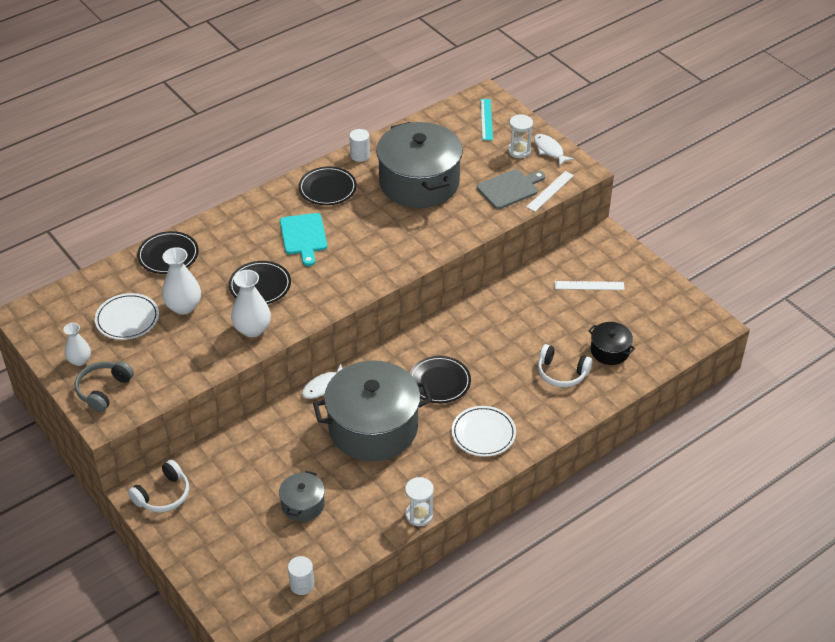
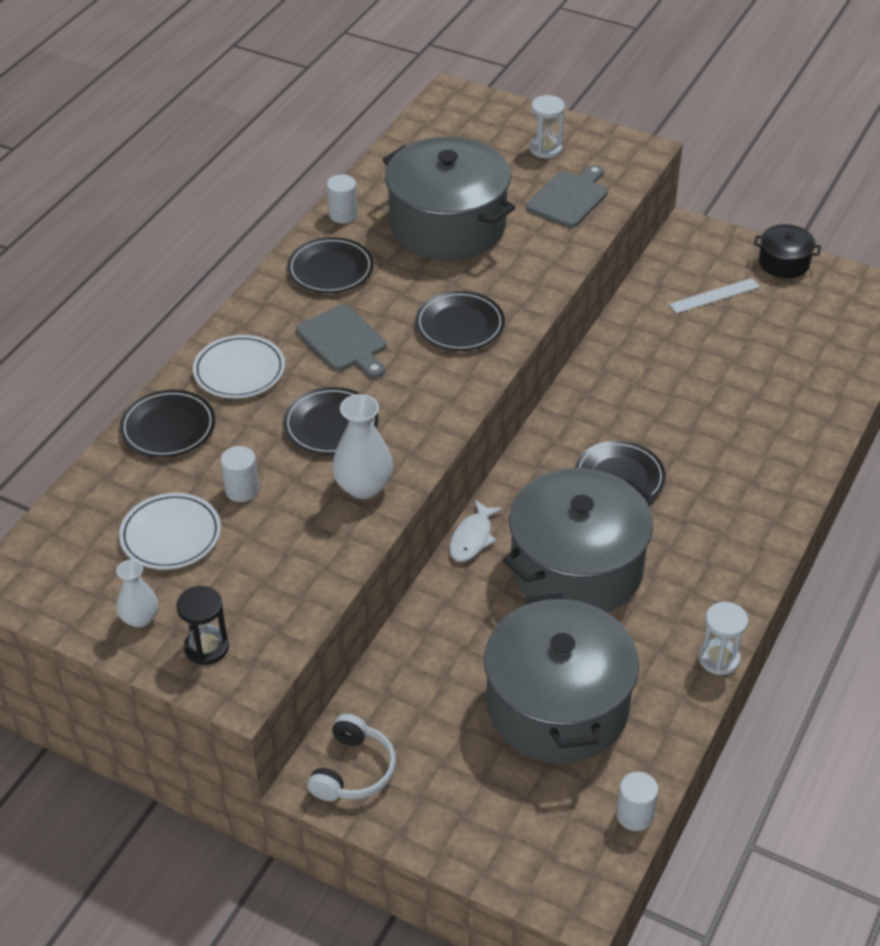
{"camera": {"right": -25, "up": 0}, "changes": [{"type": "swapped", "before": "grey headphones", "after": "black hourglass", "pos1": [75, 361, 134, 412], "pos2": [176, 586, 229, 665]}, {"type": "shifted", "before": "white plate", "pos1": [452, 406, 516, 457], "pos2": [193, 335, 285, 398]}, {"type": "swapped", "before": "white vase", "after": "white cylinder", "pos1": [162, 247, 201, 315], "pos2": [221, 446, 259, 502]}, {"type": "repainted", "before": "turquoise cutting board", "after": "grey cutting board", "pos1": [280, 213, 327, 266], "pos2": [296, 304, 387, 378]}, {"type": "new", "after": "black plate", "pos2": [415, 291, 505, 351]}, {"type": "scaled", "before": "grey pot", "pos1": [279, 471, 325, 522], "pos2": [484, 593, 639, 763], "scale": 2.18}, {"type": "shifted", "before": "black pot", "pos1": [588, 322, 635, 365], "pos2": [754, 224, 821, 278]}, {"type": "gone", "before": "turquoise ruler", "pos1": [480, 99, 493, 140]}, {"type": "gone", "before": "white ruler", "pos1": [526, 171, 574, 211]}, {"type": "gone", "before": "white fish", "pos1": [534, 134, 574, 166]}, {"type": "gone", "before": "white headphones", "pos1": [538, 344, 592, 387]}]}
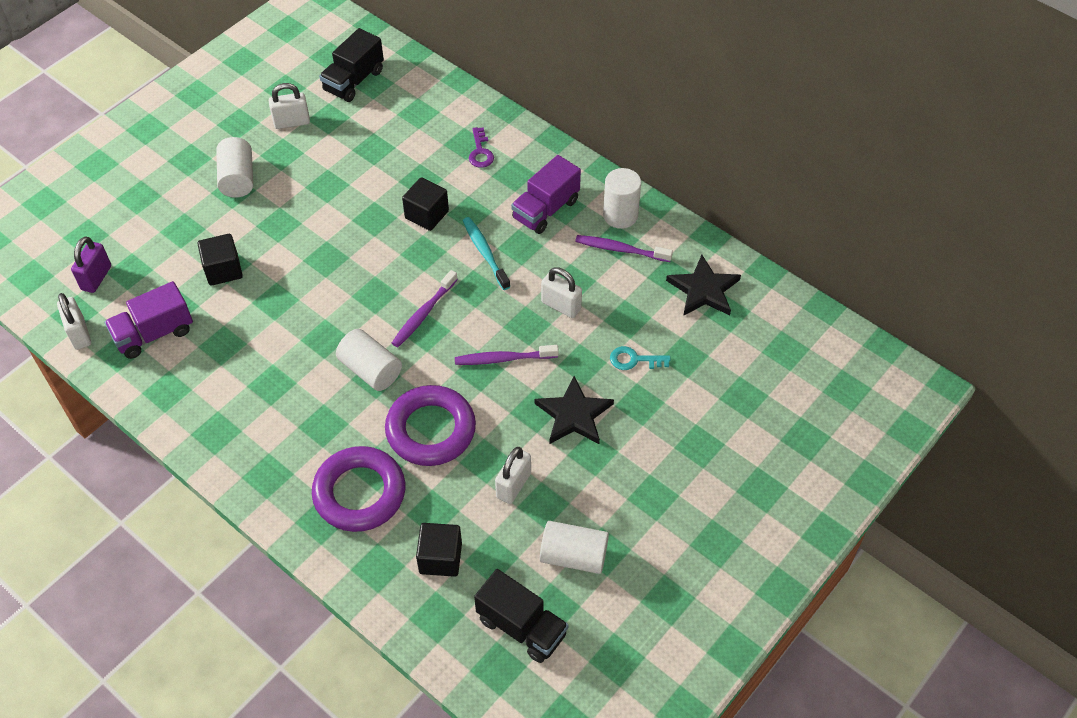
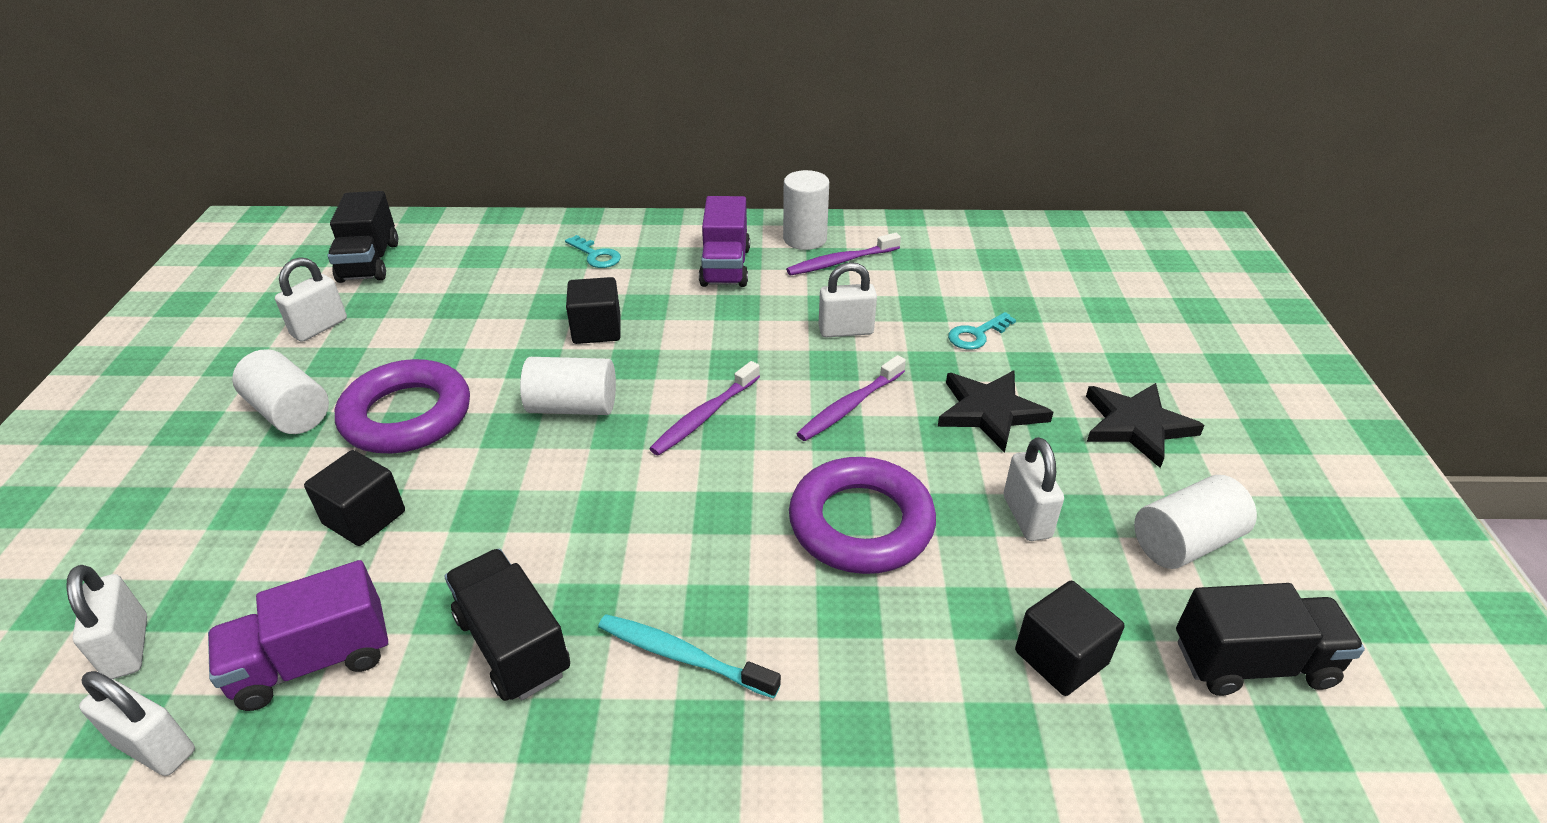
{"camera": {"right": -40, "up": -15}, "changes": [{"type": "repainted", "before": "purple padlock", "after": "white padlock", "pos1": [71, 236, 111, 293], "pos2": [66, 565, 147, 679]}, {"type": "rotated", "before": "purple truck", "pos1": [104, 281, 193, 359], "pos2": [208, 560, 388, 711], "turn": 45}, {"type": "shifted", "before": "purple ring", "pos1": [312, 446, 405, 532], "pos2": [335, 359, 470, 453]}, {"type": "new", "after": "black truck", "pos2": [445, 549, 570, 701]}, {"type": "shifted", "before": "white cylinder", "pos1": [336, 329, 402, 391], "pos2": [520, 357, 616, 415]}, {"type": "repainted", "before": "purple key", "after": "turquoise key", "pos1": [469, 127, 494, 168], "pos2": [565, 235, 621, 268]}, {"type": "shifted", "before": "turquoise toothbrush", "pos1": [463, 217, 511, 290], "pos2": [598, 614, 781, 698]}, {"type": "rotated", "before": "purple toothbrush", "pos1": [392, 270, 458, 347], "pos2": [649, 361, 760, 456], "turn": 45}, {"type": "shifted", "before": "black star", "pos1": [666, 255, 741, 316], "pos2": [1086, 383, 1205, 468]}]}
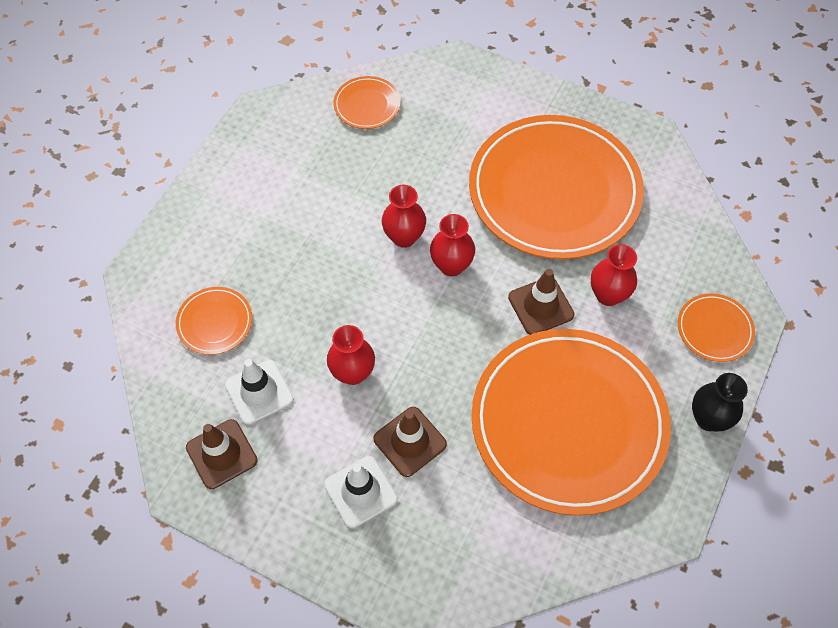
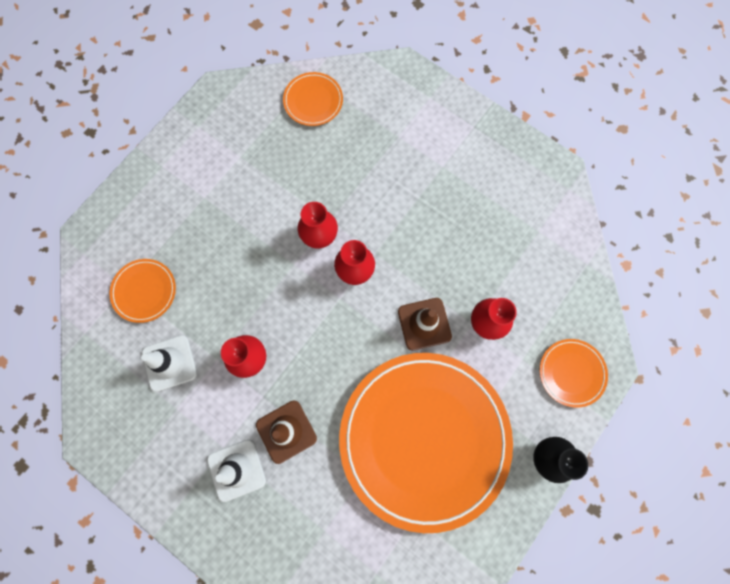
{"camera": {"right": 10, "up": 15}, "changes": [{"type": "gone", "before": "brown traffic cone", "pos1": [186, 419, 258, 489]}, {"type": "gone", "before": "orange plate", "pos1": [469, 115, 644, 259]}]}
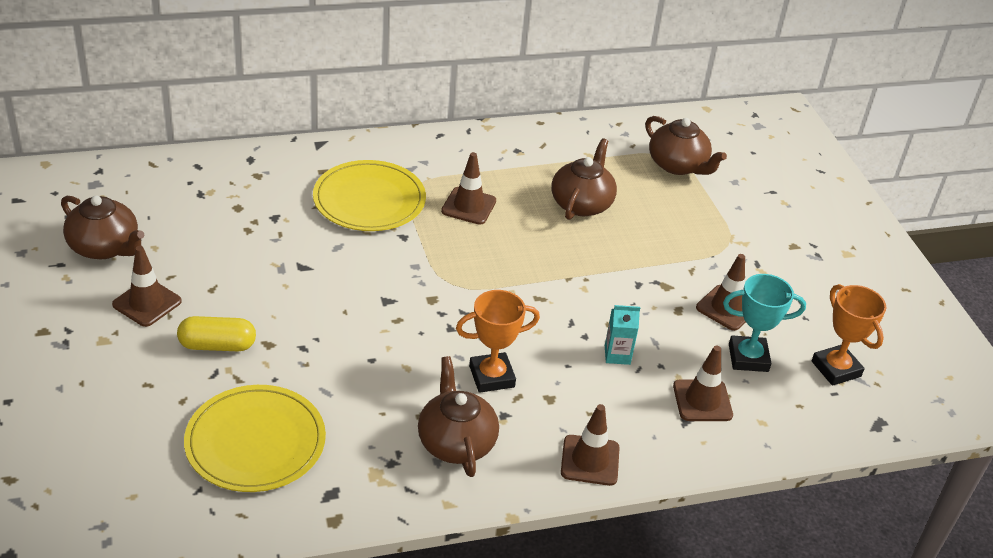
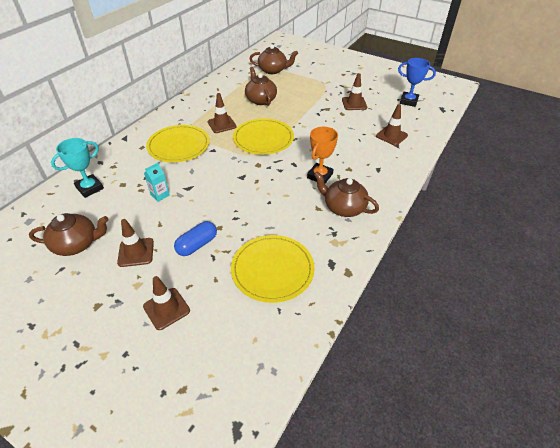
{"camera": {"right": -40, "up": 5}, "changes": [{"type": "shifted", "before": "turquoise trophy", "pos1": [723, 274, 806, 372], "pos2": [51, 138, 104, 198]}, {"type": "shifted", "before": "brown traffic cone", "pos1": [561, 404, 620, 486], "pos2": [143, 276, 190, 330]}, {"type": "shifted", "before": "turquoise carton", "pos1": [605, 305, 640, 365], "pos2": [144, 163, 170, 202]}, {"type": "repainted", "before": "yellow capsule", "after": "blue capsule", "pos1": [177, 316, 256, 351], "pos2": [174, 221, 217, 256]}, {"type": "new", "after": "yellow plate", "pos2": [233, 118, 294, 155]}, {"type": "repainted", "before": "orange trophy", "after": "blue trophy", "pos1": [812, 284, 887, 386], "pos2": [398, 58, 436, 107]}]}
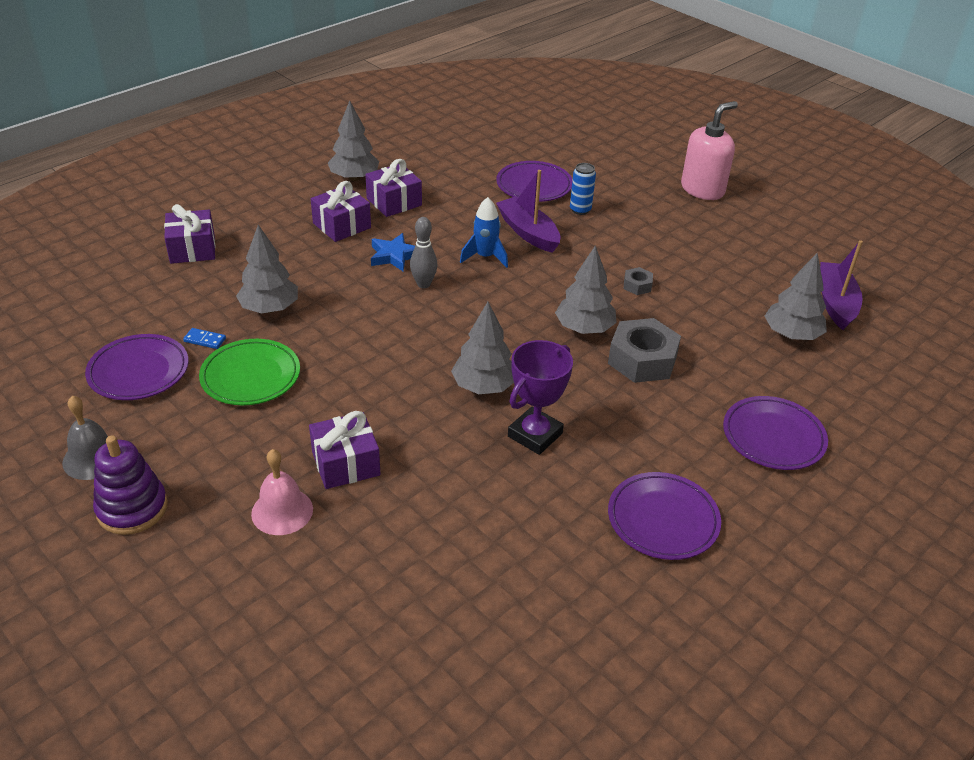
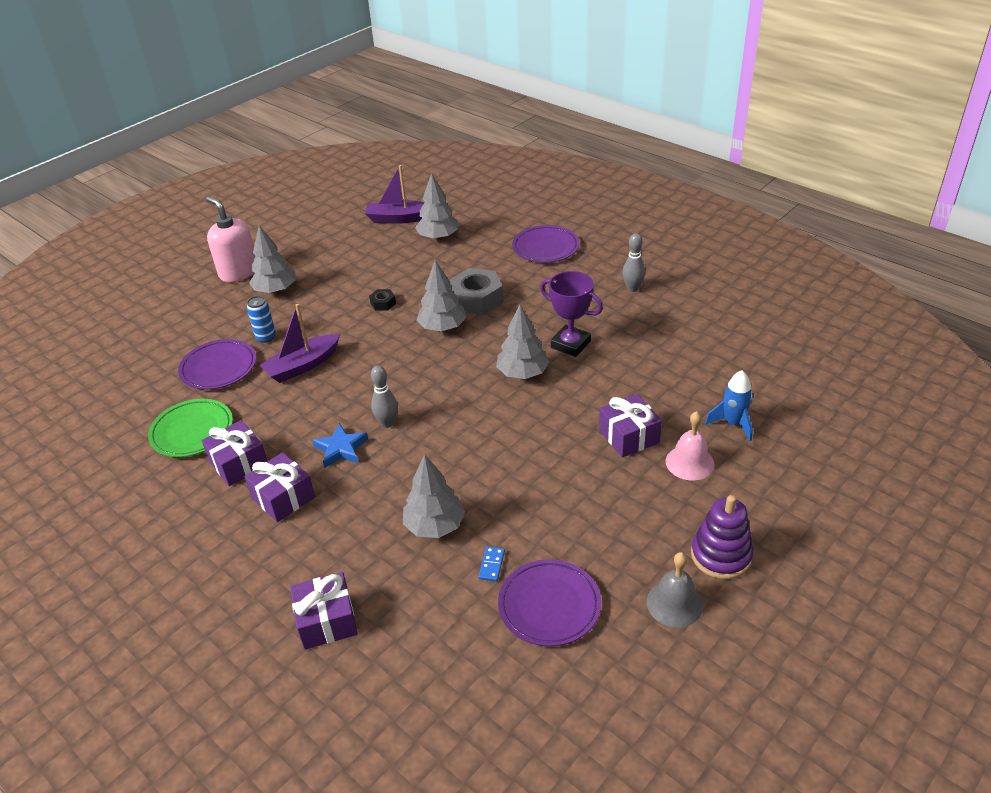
{"camera": {"right": -90, "up": 0}, "changes": [{"type": "shifted", "before": "green plate", "pos1": [199, 339, 300, 405], "pos2": [148, 399, 233, 457]}, {"type": "shifted", "before": "grey tree", "pos1": [328, 101, 379, 181], "pos2": [249, 225, 296, 294]}, {"type": "repainted", "before": "grey nut", "after": "black nut", "pos1": [624, 267, 653, 295], "pos2": [369, 289, 396, 311]}, {"type": "swapped", "before": "purple plate", "after": "grey bowling pin", "pos1": [608, 472, 721, 560], "pos2": [622, 233, 645, 292]}, {"type": "shifted", "before": "blue rocket", "pos1": [460, 197, 508, 268], "pos2": [705, 370, 753, 441]}]}
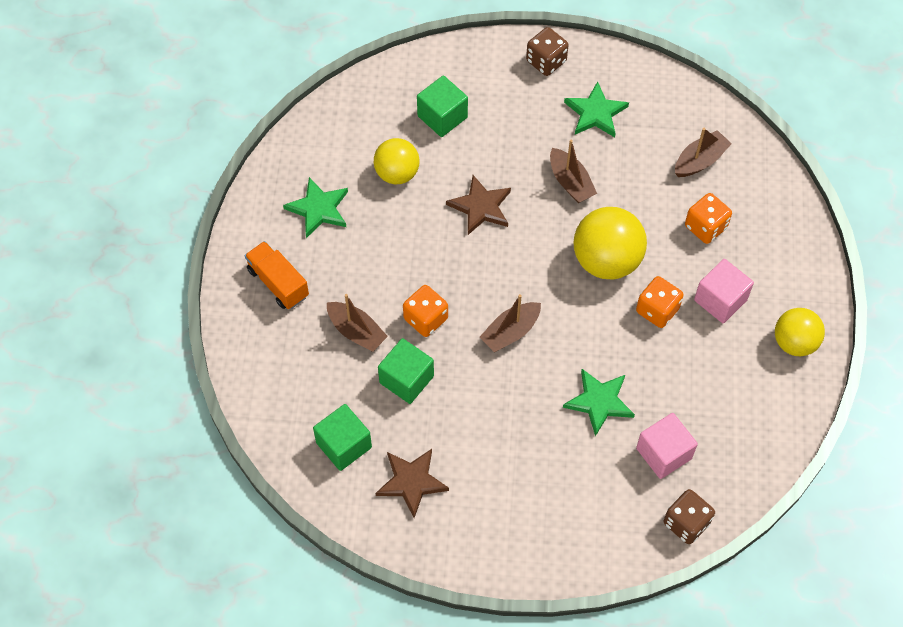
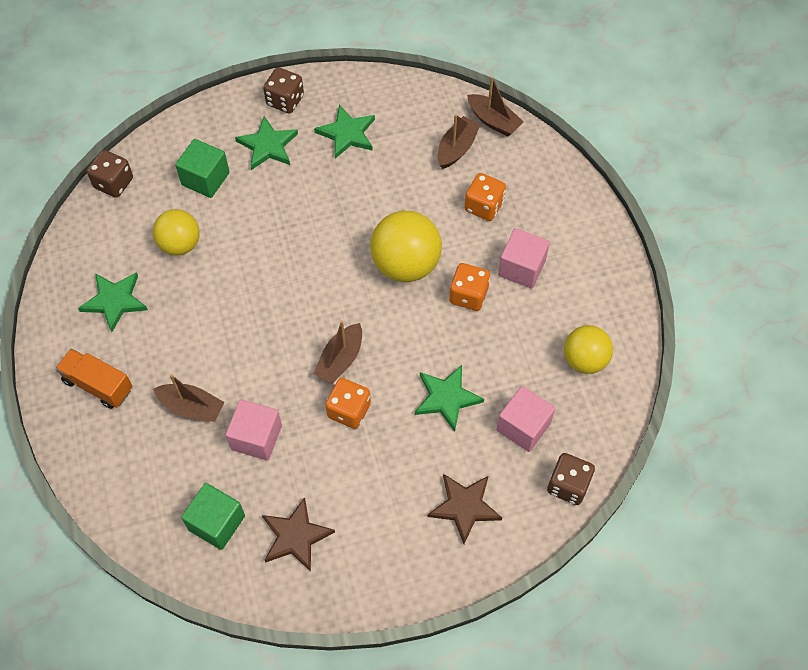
{"camera": {"right": -20, "up": 0}, "changes": [{"type": "new", "after": "brown dice", "pos2": [87, 150, 133, 198]}, {"type": "repainted", "before": "green cube", "after": "pink cube", "pos1": [378, 338, 434, 404], "pos2": [226, 399, 282, 461]}, {"type": "new", "after": "green star", "pos2": [235, 116, 298, 170]}, {"type": "shifted", "before": "orange dice", "pos1": [403, 285, 448, 337], "pos2": [326, 378, 371, 429]}, {"type": "shifted", "before": "brown star", "pos1": [446, 175, 511, 235], "pos2": [428, 474, 502, 544]}, {"type": "shifted", "before": "brown boat", "pos1": [550, 140, 597, 203], "pos2": [467, 76, 524, 136]}, {"type": "shifted", "before": "yellow ball", "pos1": [775, 308, 825, 356], "pos2": [564, 325, 613, 374]}]}
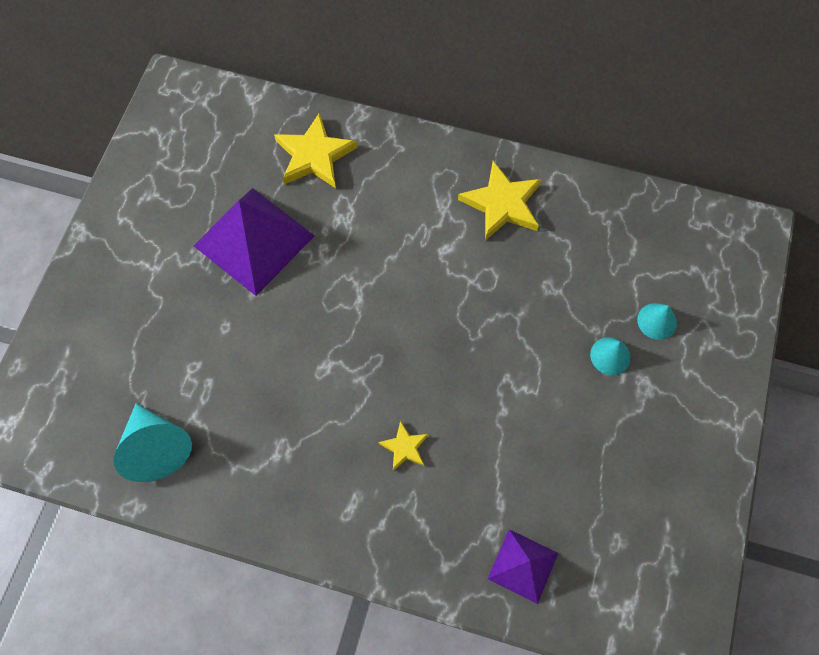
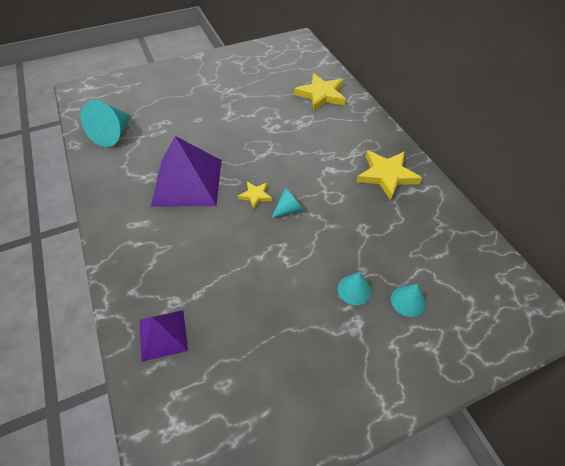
{"camera": {"right": 50, "up": -15}, "changes": [{"type": "shifted", "before": "purple pyramid", "pos1": [194, 188, 315, 296], "pos2": [151, 136, 222, 207]}, {"type": "shifted", "before": "yellow star", "pos1": [378, 420, 428, 471], "pos2": [238, 182, 272, 210]}, {"type": "new", "after": "turquoise cone", "pos2": [271, 187, 304, 218]}]}
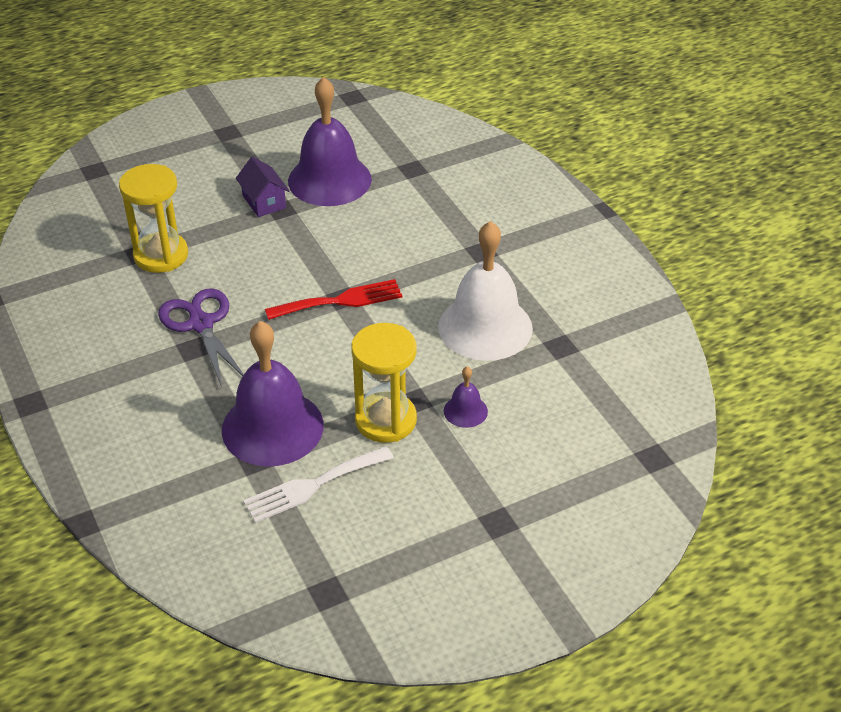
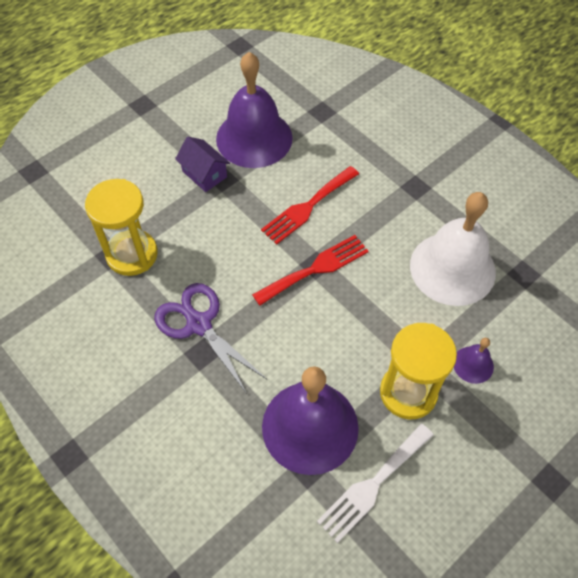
{"camera": {"right": -15, "up": 15}, "changes": [{"type": "new", "after": "red fork", "pos2": [261, 166, 359, 244]}]}
